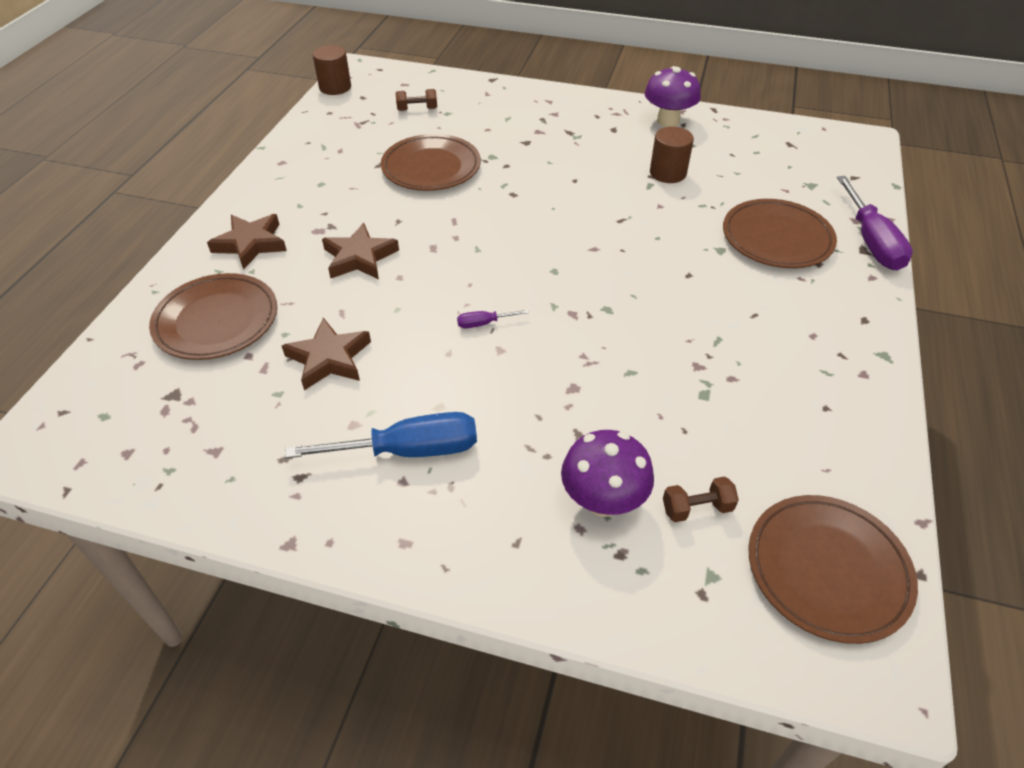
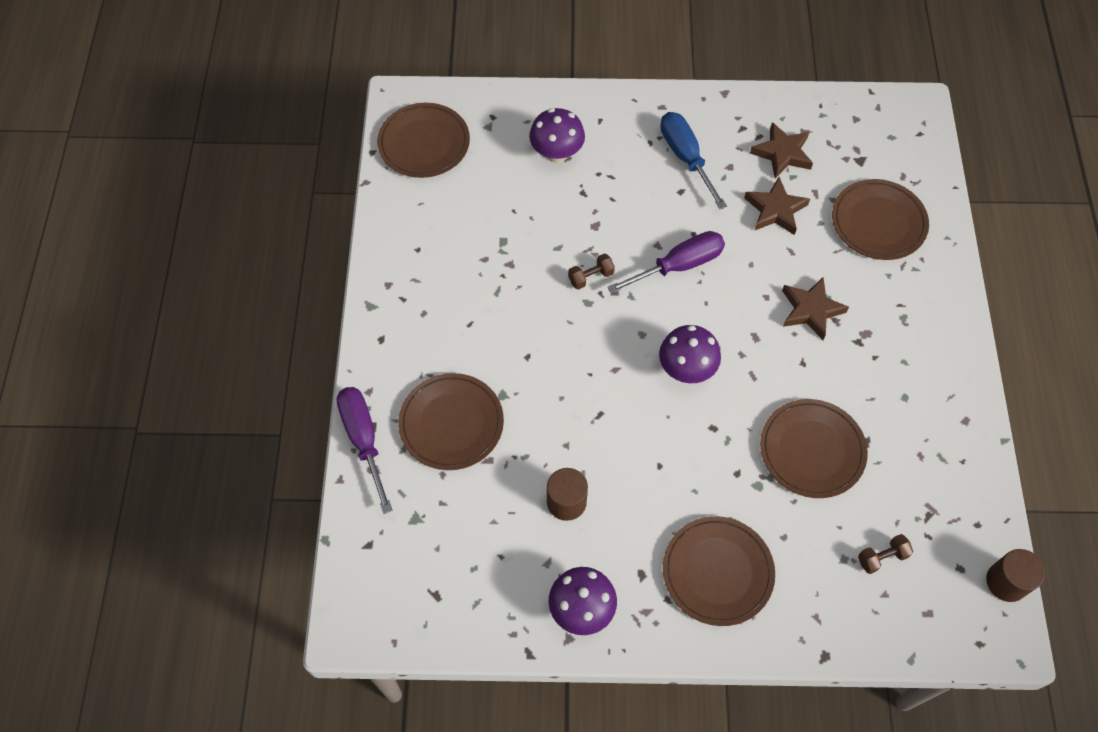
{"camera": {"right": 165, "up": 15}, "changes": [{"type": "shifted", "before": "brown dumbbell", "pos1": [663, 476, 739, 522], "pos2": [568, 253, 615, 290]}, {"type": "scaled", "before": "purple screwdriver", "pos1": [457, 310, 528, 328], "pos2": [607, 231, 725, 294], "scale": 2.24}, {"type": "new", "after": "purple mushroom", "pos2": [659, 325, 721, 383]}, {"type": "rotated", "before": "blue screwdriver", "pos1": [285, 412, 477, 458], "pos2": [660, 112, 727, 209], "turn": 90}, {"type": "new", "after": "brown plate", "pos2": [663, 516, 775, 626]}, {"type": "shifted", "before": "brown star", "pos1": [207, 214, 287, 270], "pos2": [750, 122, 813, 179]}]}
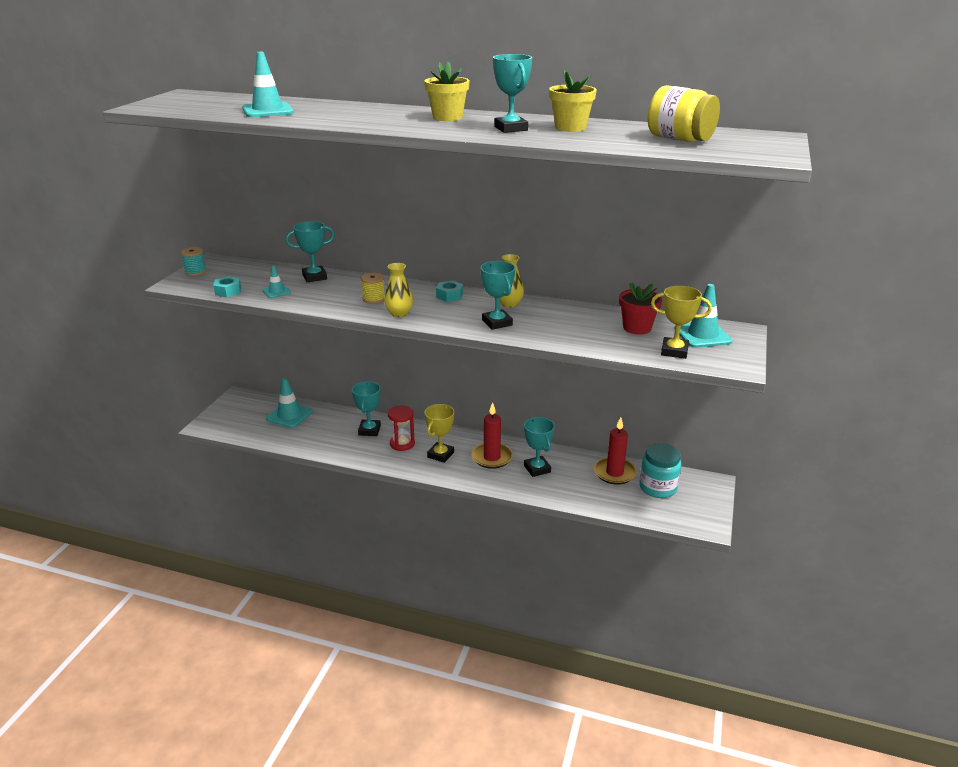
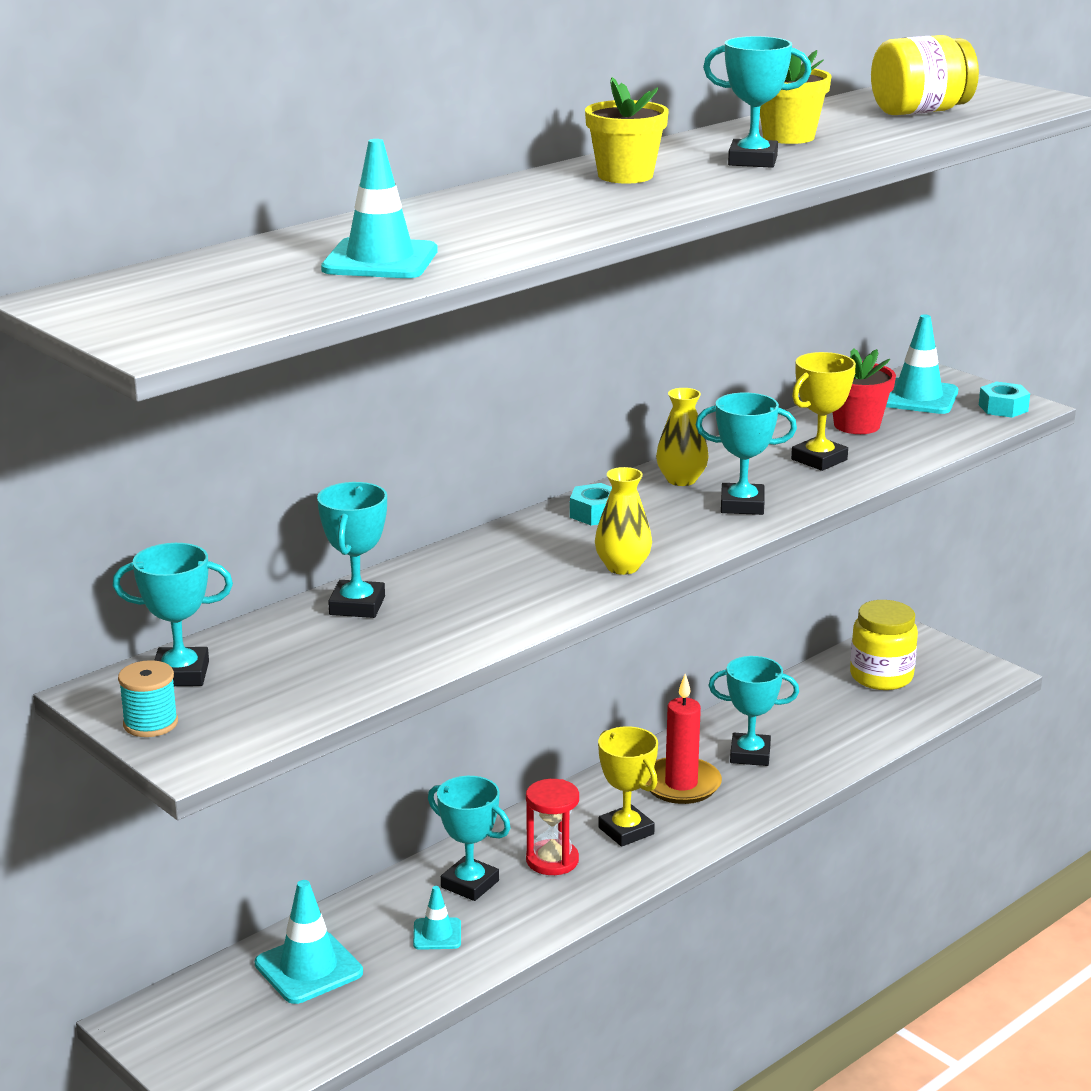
{"camera": {"right": -60, "up": -5}, "changes": [{"type": "new", "after": "turquoise trophy", "pos2": [113, 543, 233, 686]}, {"type": "shifted", "before": "turquoise traffic cone", "pos1": [263, 265, 291, 298], "pos2": [413, 886, 461, 950]}, {"type": "shifted", "before": "yellow trophy", "pos1": [651, 286, 712, 359], "pos2": [791, 352, 856, 471]}, {"type": "repainted", "before": "turquoise jar", "after": "yellow jar", "pos1": [639, 443, 681, 498], "pos2": [850, 600, 918, 690]}, {"type": "shifted", "before": "turquoise nut", "pos1": [213, 276, 241, 297], "pos2": [979, 381, 1030, 418]}, {"type": "gone", "before": "yellow spool", "pos1": [361, 273, 385, 304]}, {"type": "gone", "before": "red candle", "pos1": [594, 417, 637, 485]}]}
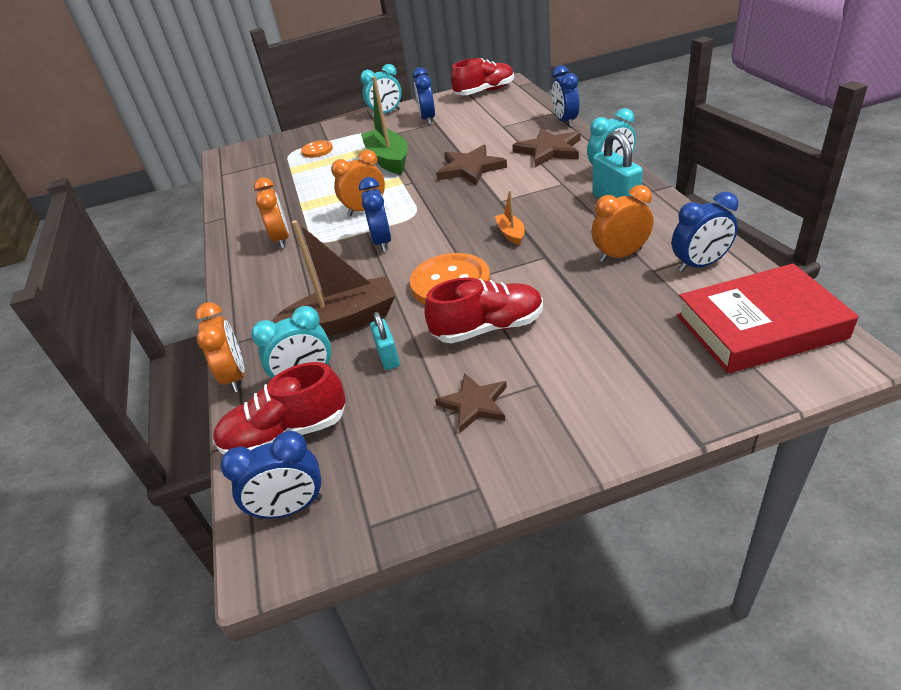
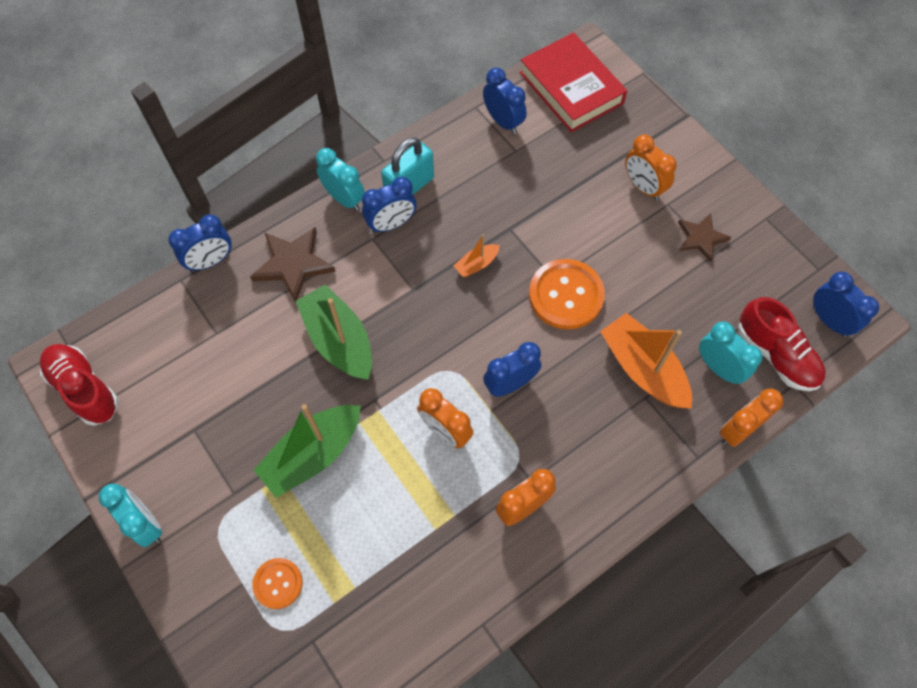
{"camera": {"right": -115, "up": 25}, "changes": [{"type": "swapped", "before": "brown star", "after": "green boat", "pos1": [436, 145, 507, 186], "pos2": [296, 284, 372, 380]}, {"type": "shifted", "before": "blue clock", "pos1": [413, 67, 435, 125], "pos2": [362, 177, 417, 233]}, {"type": "repainted", "before": "brown boat", "after": "orange boat", "pos1": [271, 220, 395, 336], "pos2": [600, 313, 692, 409]}, {"type": "shifted", "before": "orange clock", "pos1": [591, 185, 653, 262], "pos2": [625, 135, 677, 200]}, {"type": "gone", "before": "turquoise padlock", "pos1": [370, 312, 400, 370]}, {"type": "gone", "before": "red shoe", "pos1": [424, 277, 543, 343]}]}
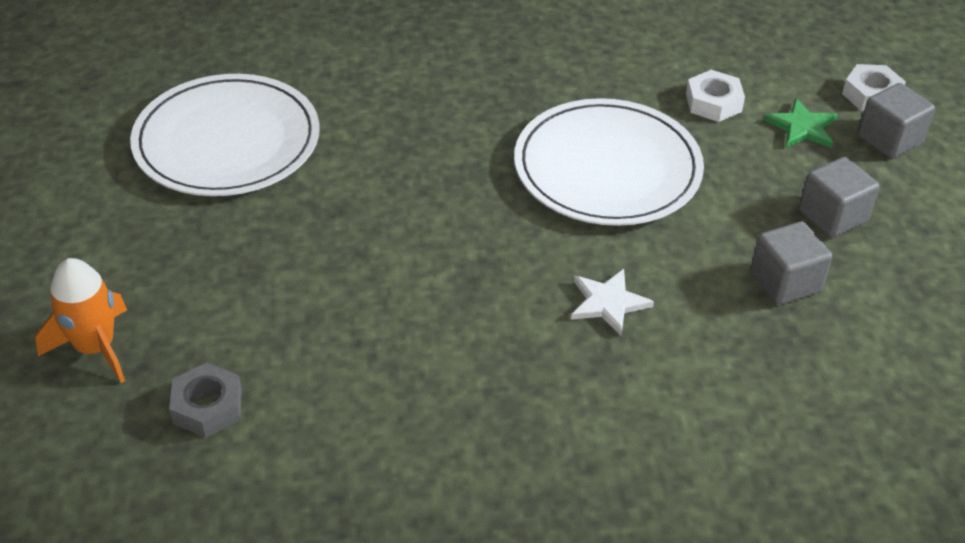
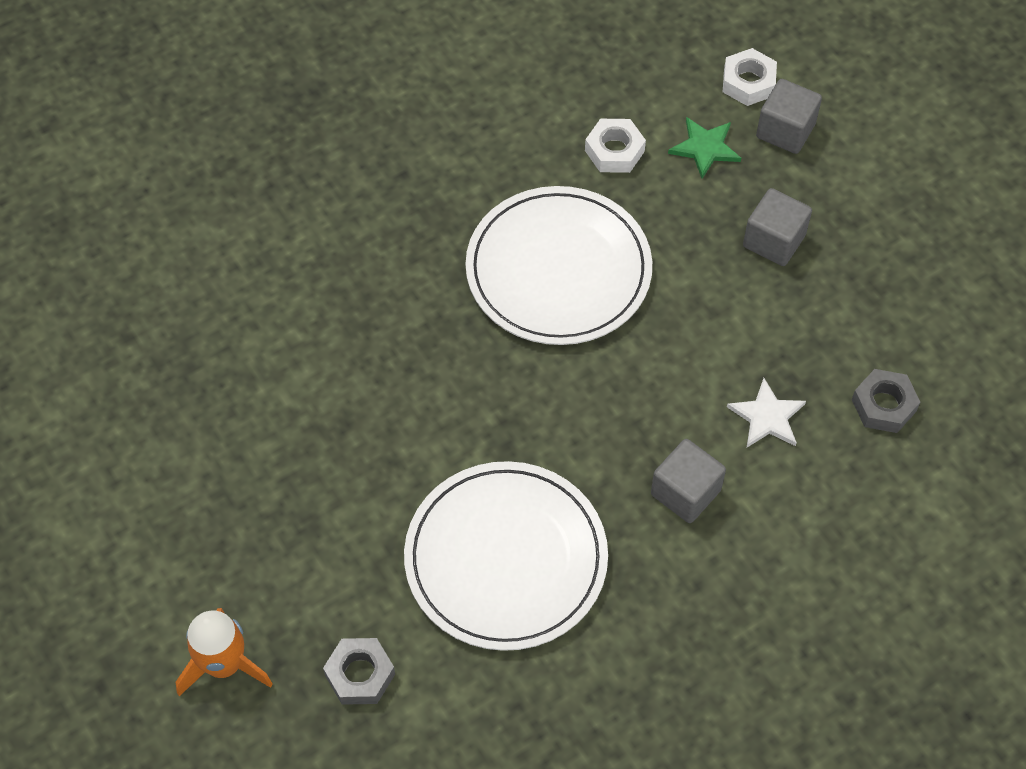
{"camera": {"right": -25, "up": 15}, "changes": [{"type": "shifted", "before": "white plate", "pos1": [130, 74, 320, 196], "pos2": [404, 461, 608, 651]}, {"type": "shifted", "before": "grey cube", "pos1": [750, 221, 832, 305], "pos2": [651, 439, 726, 523]}, {"type": "shifted", "before": "white star", "pos1": [571, 269, 654, 336], "pos2": [727, 378, 806, 447]}, {"type": "new", "after": "grey nut", "pos2": [852, 369, 920, 433]}]}
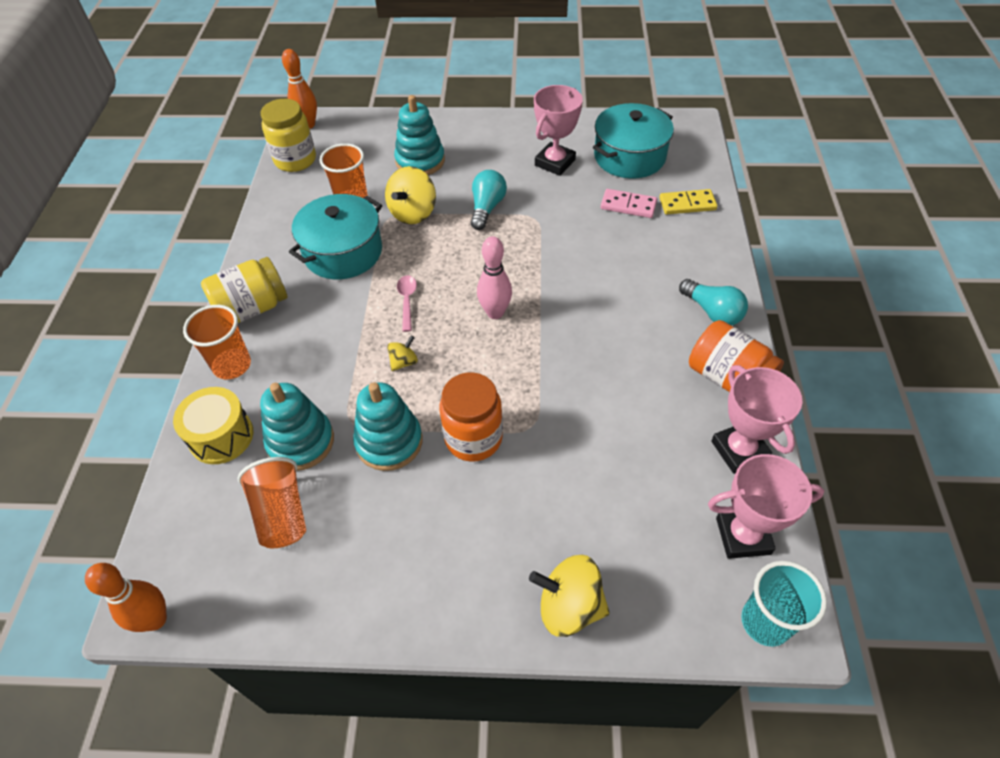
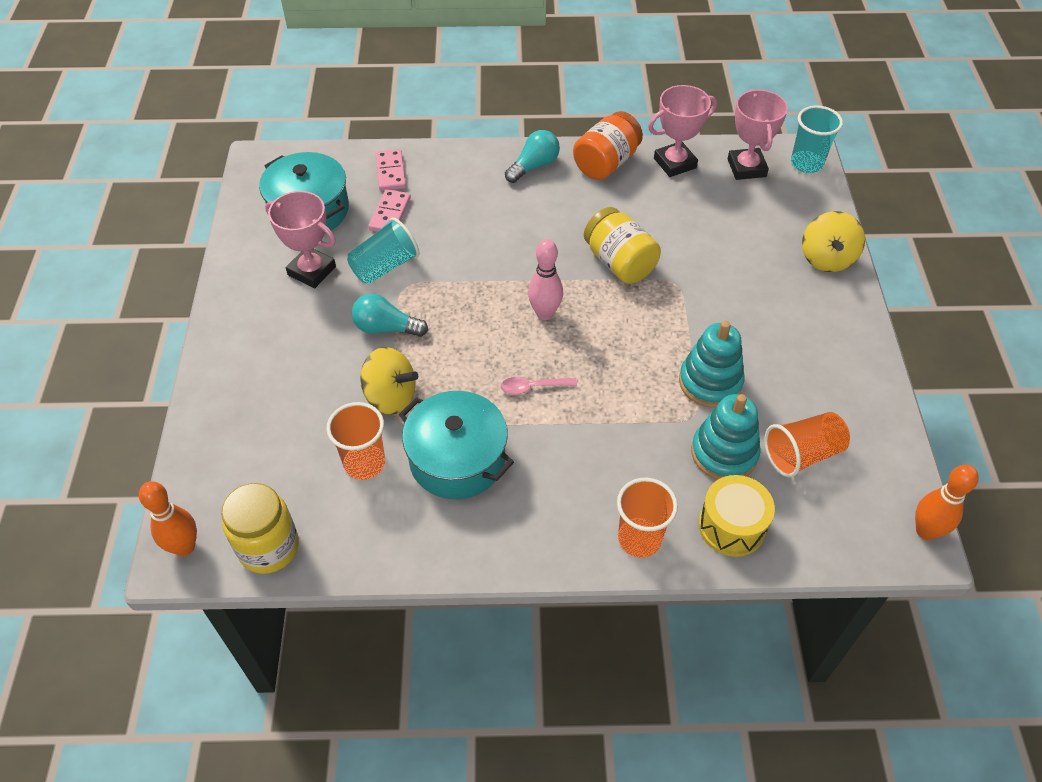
{"camera": {"right": -95, "up": 0}, "changes": [{"type": "new", "after": "turquoise cup", "pos2": [347, 217, 419, 284]}, {"type": "repainted", "before": "yellow domino", "after": "pink domino", "pos1": [659, 189, 717, 214], "pos2": [375, 149, 406, 191]}, {"type": "shifted", "before": "yellow jar", "pos1": [201, 257, 287, 323], "pos2": [584, 207, 661, 284]}, {"type": "gone", "before": "yellow spinning top", "pos1": [387, 336, 418, 371]}, {"type": "gone", "before": "turquoise stacking toy", "pos1": [394, 95, 445, 175]}, {"type": "gone", "before": "orange jar", "pos1": [440, 372, 503, 462]}]}
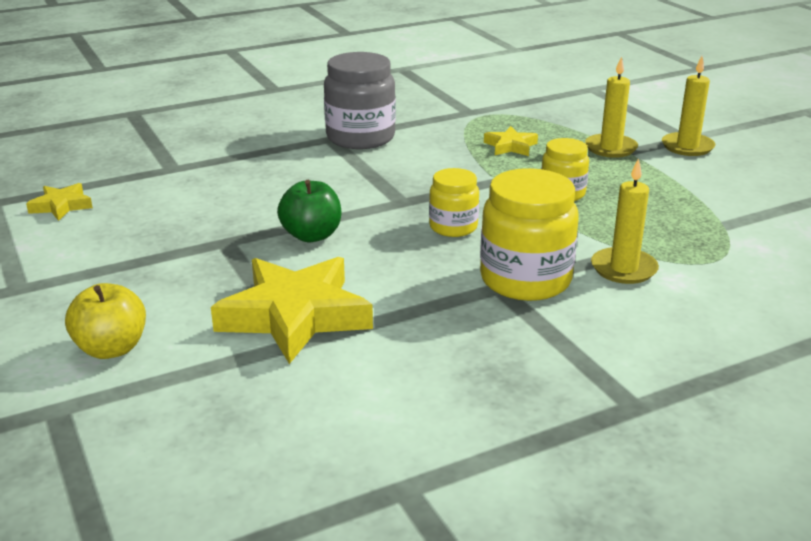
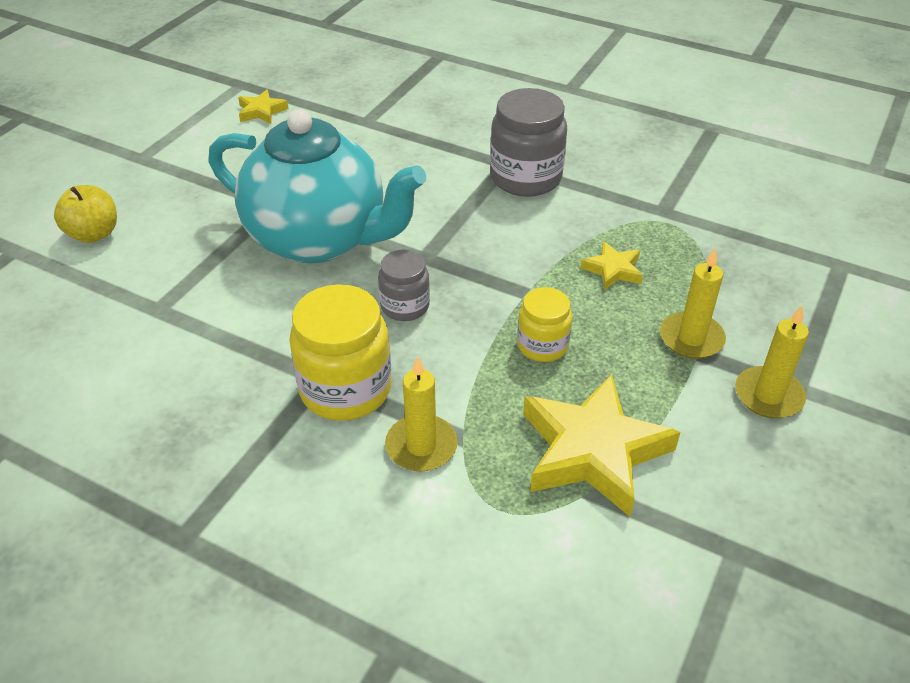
{"camera": {"right": 55, "up": 15}, "changes": [{"type": "swapped", "before": "green apple", "after": "turquoise teapot", "pos1": [277, 180, 341, 242], "pos2": [209, 109, 426, 263]}, {"type": "repainted", "before": "yellow jar", "after": "grey jar", "pos1": [429, 168, 479, 237], "pos2": [378, 250, 430, 321]}, {"type": "shifted", "before": "yellow star", "pos1": [211, 257, 373, 364], "pos2": [523, 374, 680, 517]}]}
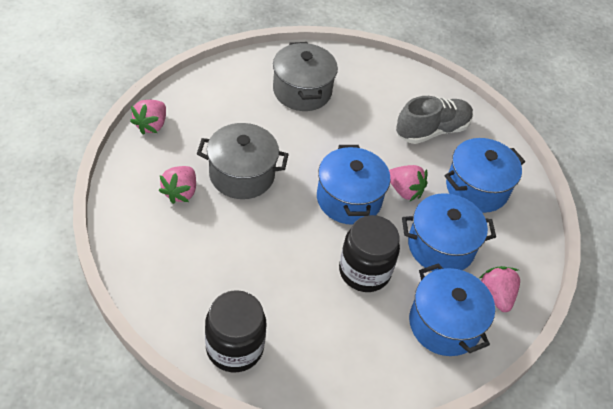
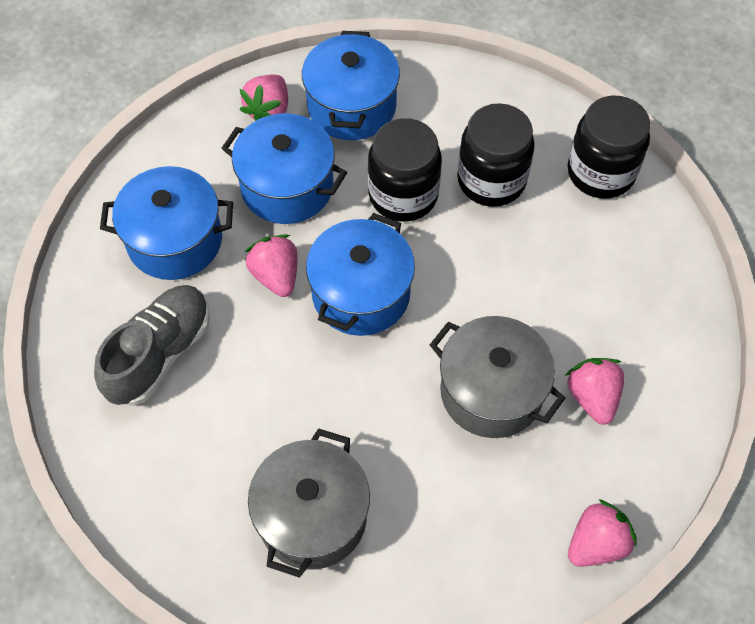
{"camera": {"right": -145, "up": 10}, "changes": [{"type": "rotated", "before": "grey shoe", "pos1": [396, 96, 473, 144], "pos2": [94, 285, 210, 406], "turn": 120}, {"type": "new", "after": "black jar", "pos2": [457, 103, 535, 207]}, {"type": "rotated", "before": "pink strawberry", "pos1": [159, 166, 196, 204], "pos2": [565, 358, 624, 425], "turn": -60}]}
